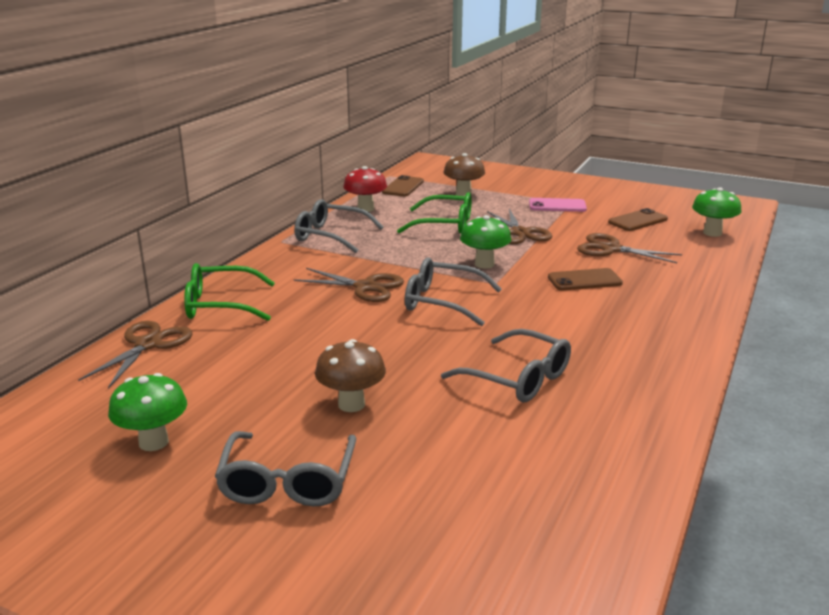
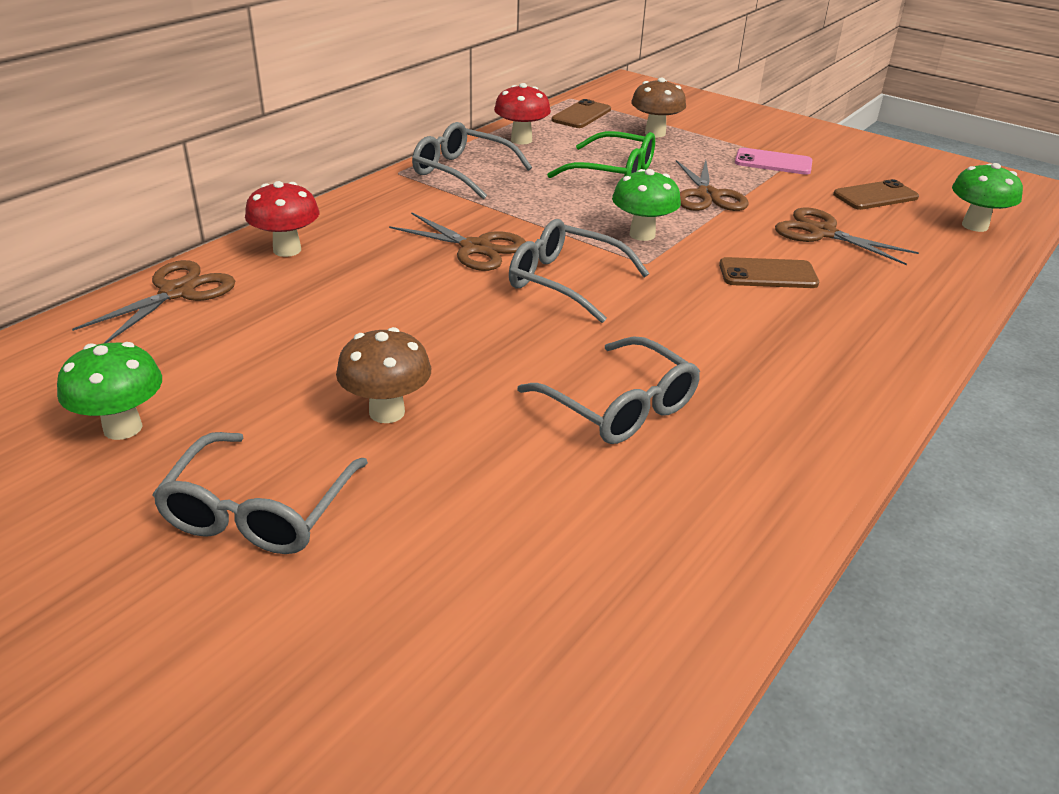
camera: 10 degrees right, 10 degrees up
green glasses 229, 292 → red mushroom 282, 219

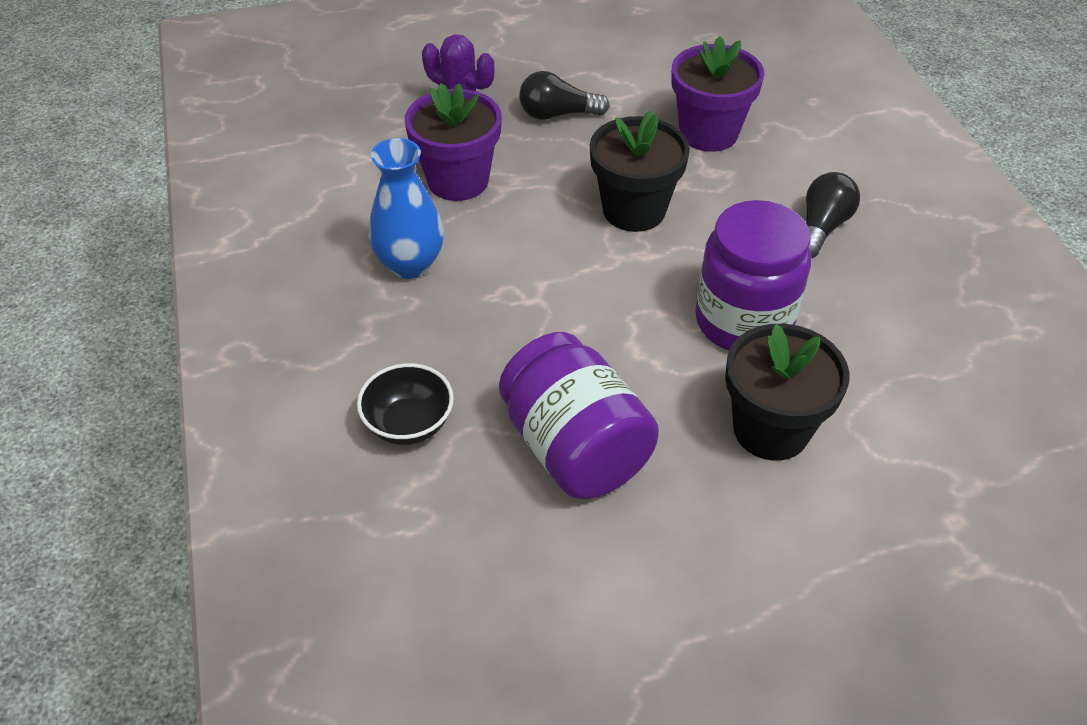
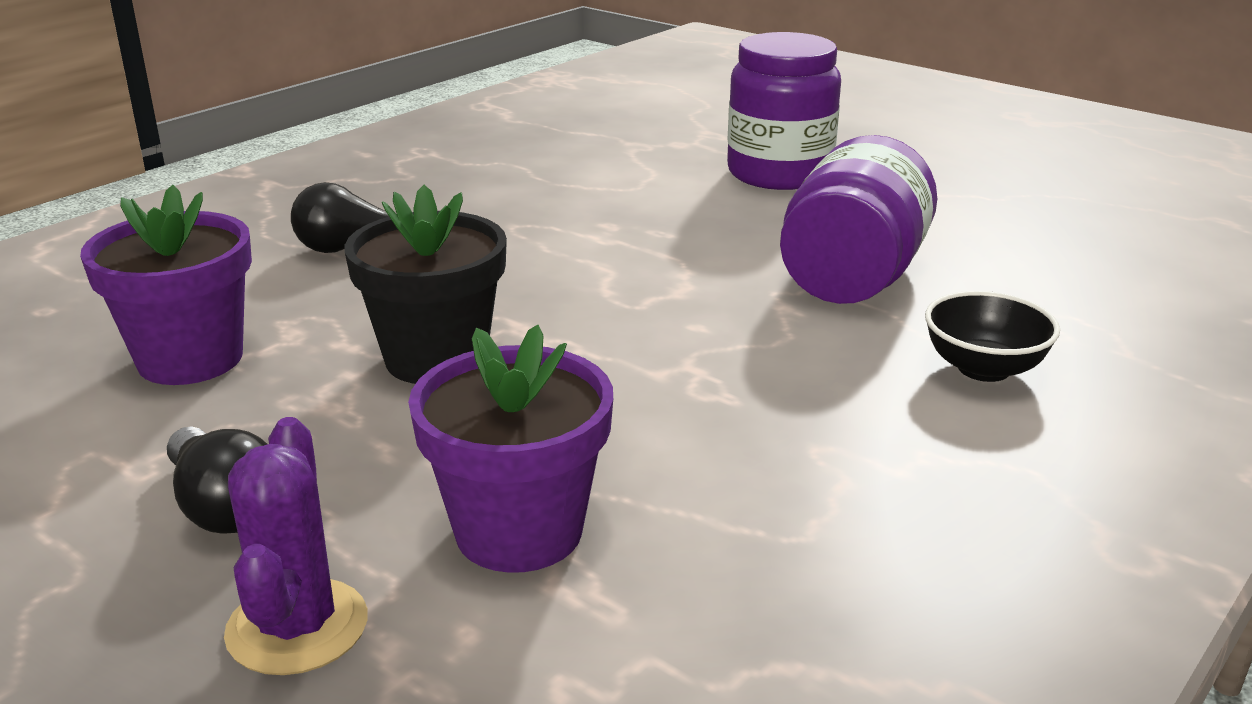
camera: 125 degrees left, 20 degrees down
blue vase 406, 208 → -
purple jar 753, 275 → purple jar 784, 111, relocated
black flower pot 787, 392 → -

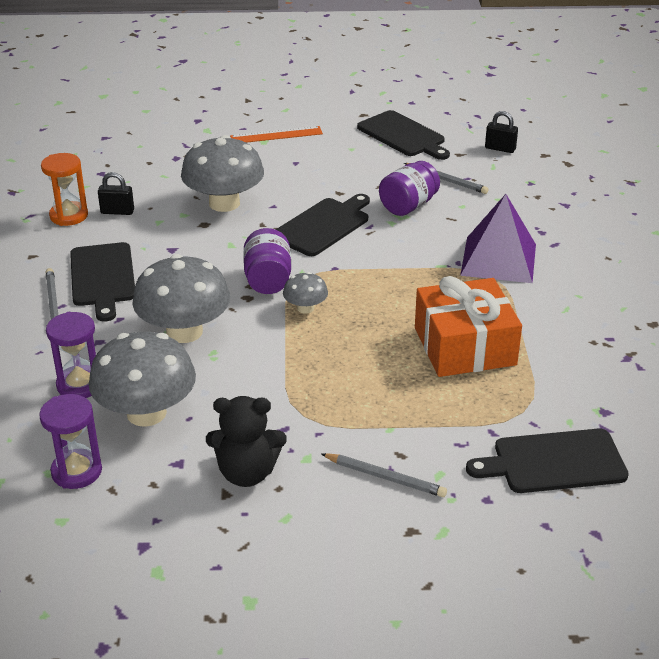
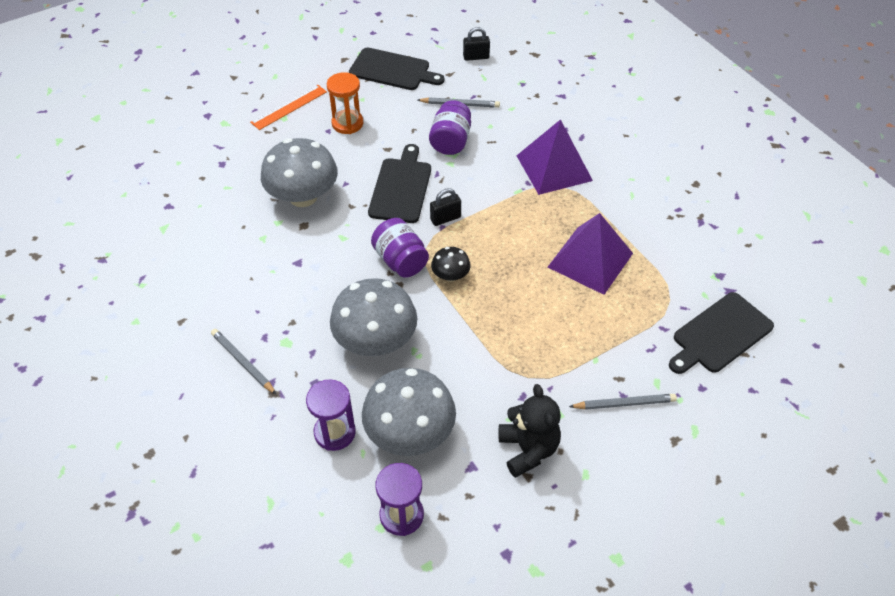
camera: 30 degrees left, 15 degrees up
orange hourglass 64, 189 → orange hourglass 345, 103, relocated
black padlock 116, 193 → black padlock 445, 207, relocated
black cutting board 102, 281 → -
grey mushroom 305, 293 → black mushroom 451, 264
orange gift 468, 326 → purple pyramid 590, 254
black teddy bear 246, 441 → black teddy bear 530, 431, 75 degrees counterclockwise

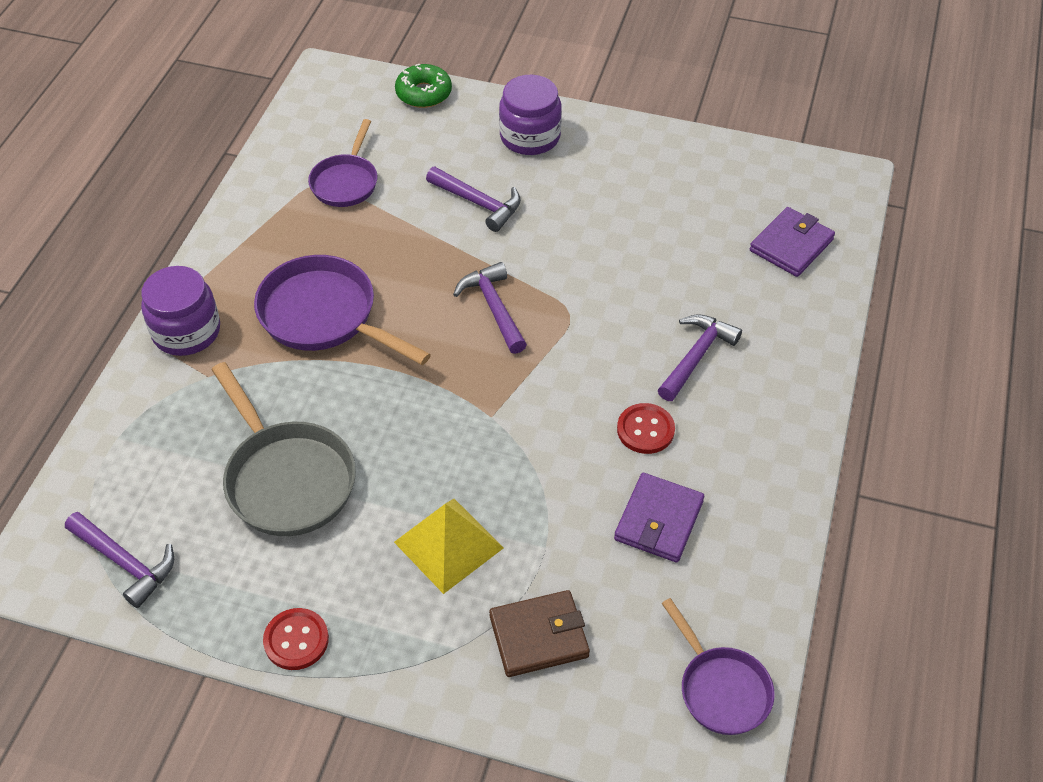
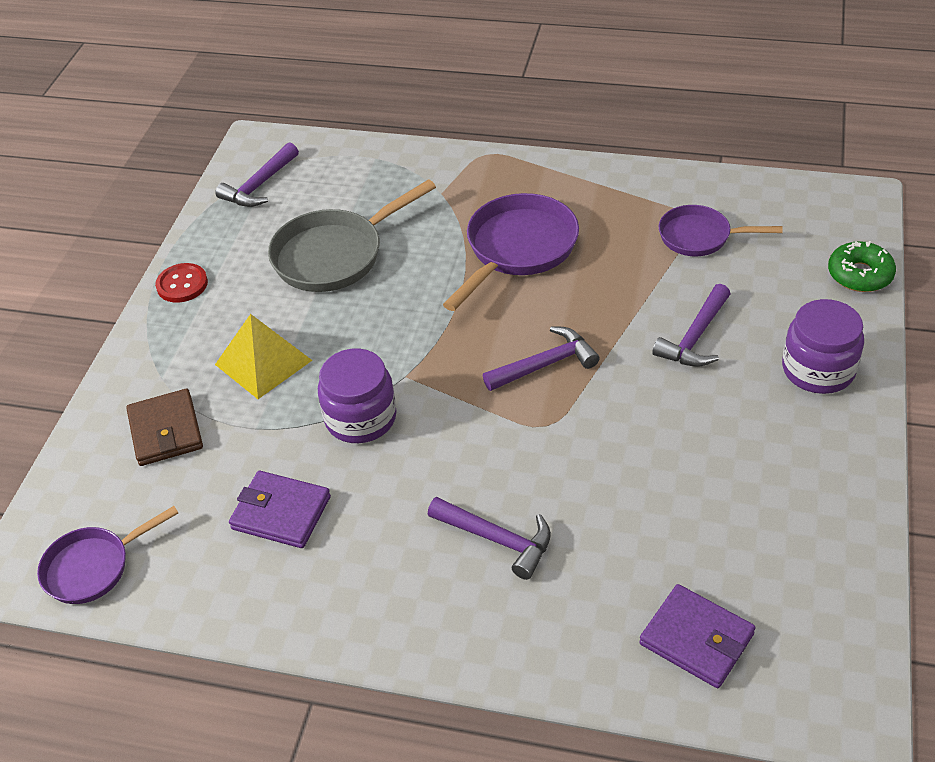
camera: 90 degrees right, 5 degrees down
purple jar 180, 311 → purple jar 357, 396, relocated
red button 646, 428 → -

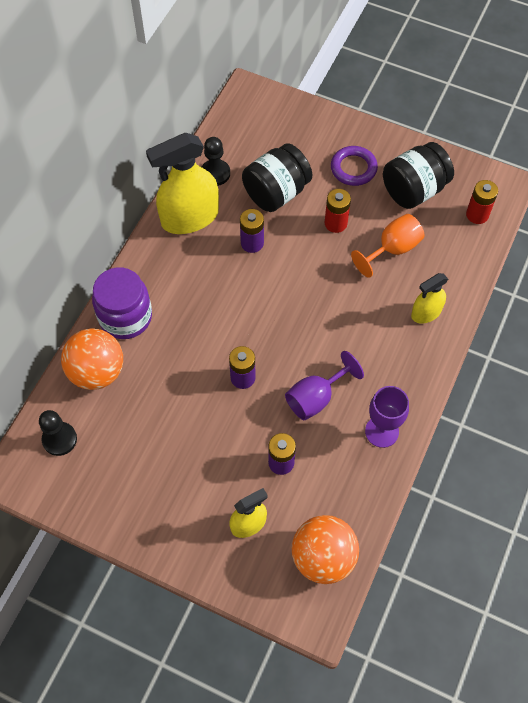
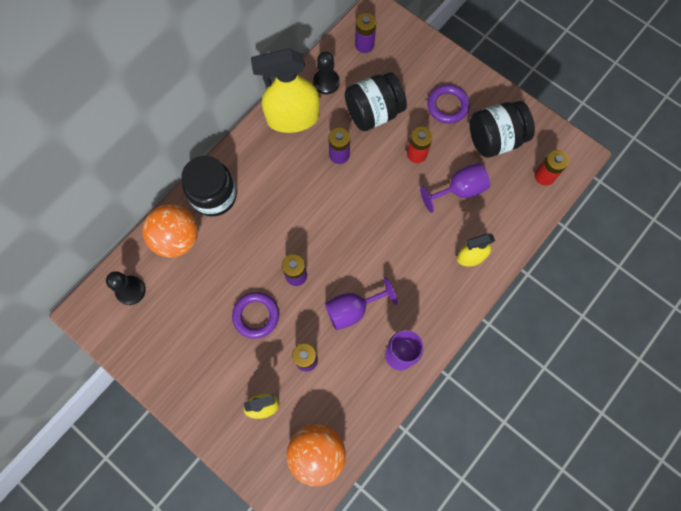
camera: 15 degrees right, 10 degrees up
orange goblet 387, 246 → purple goblet 455, 188
purple jar 122, 303 → black jar 209, 186
- → purple battery 365, 33
- → purple ring 255, 315

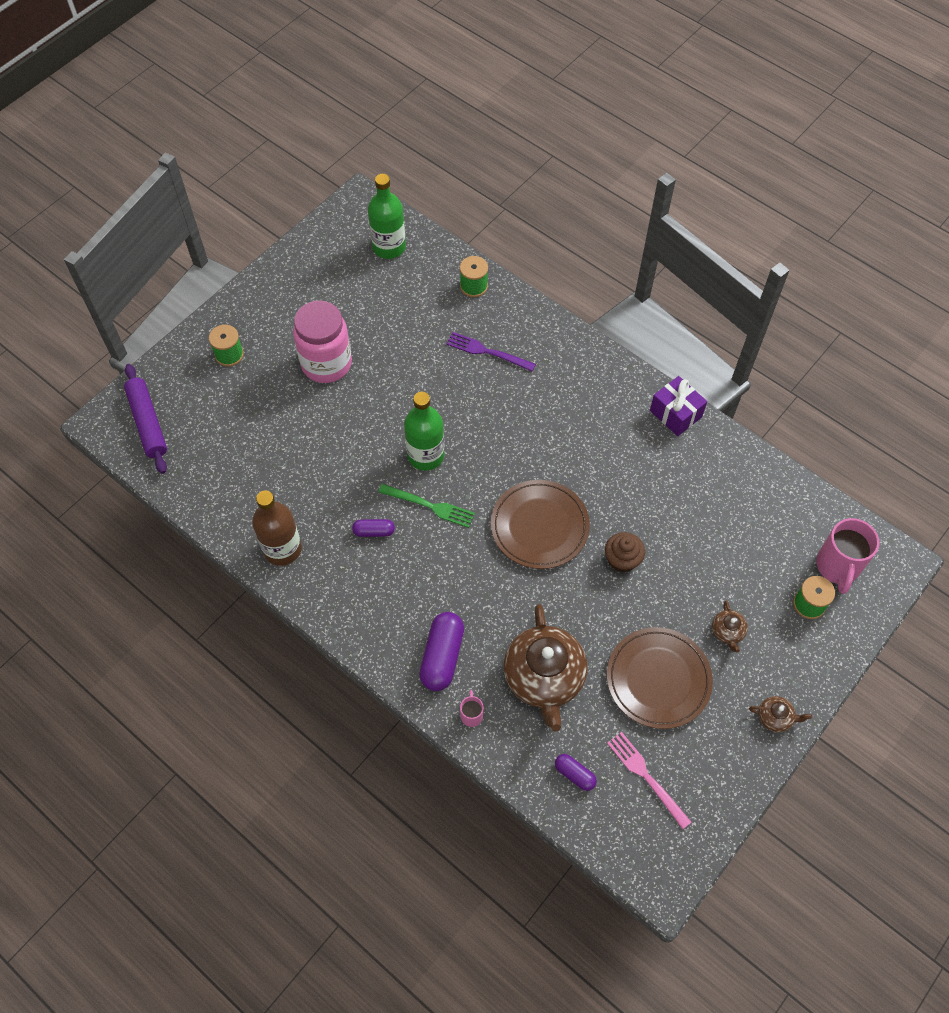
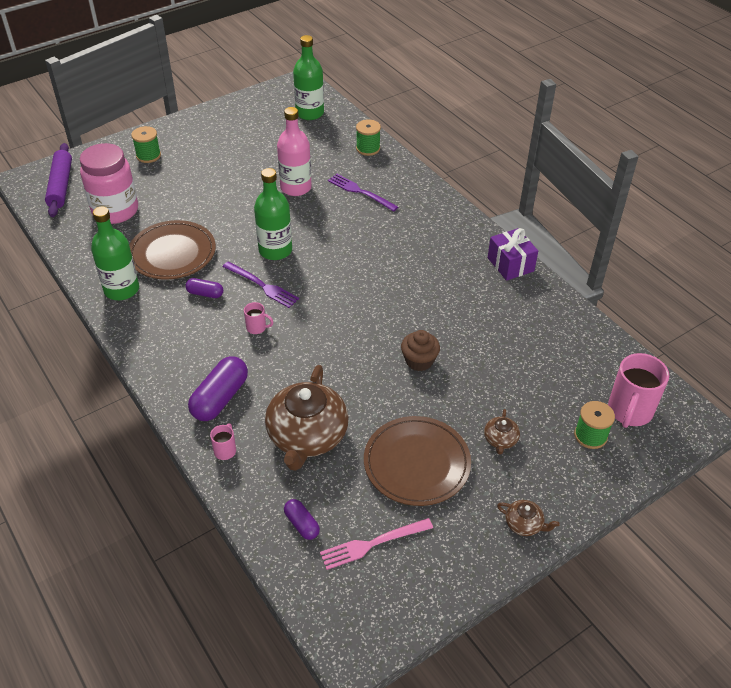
camera: 15 degrees right, 15 degrees down
pink jar 322, 342 → pink jar 109, 183, relocated
brown plate 540, 524 → brown plate 172, 250, relocated
green fork 427, 506 → purple fork 260, 285
brown bottle 277, 528 → green bottle 115, 253
pink fork 649, 780 → pink fork 376, 544, 90 degrees counterclockwise
- → pink bottle 294, 151
- → pink mug 258, 318

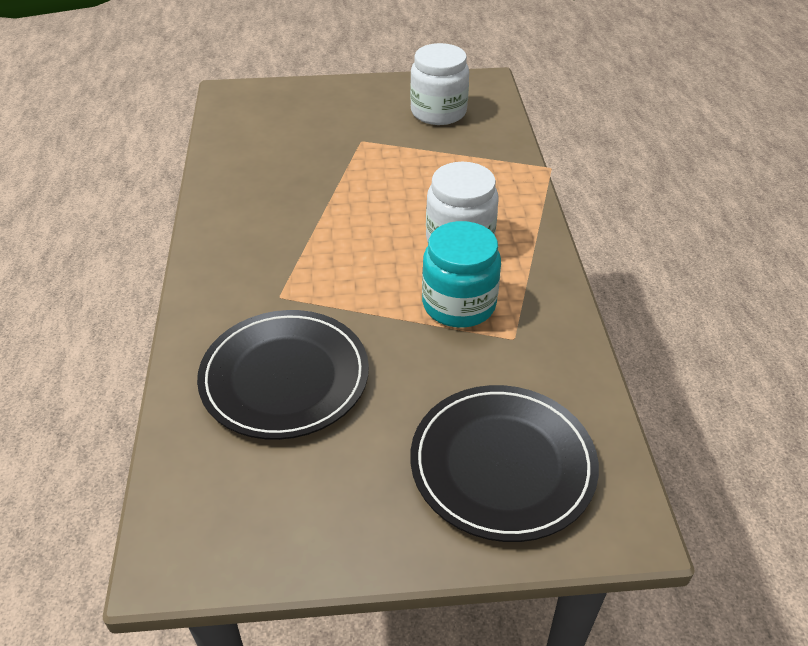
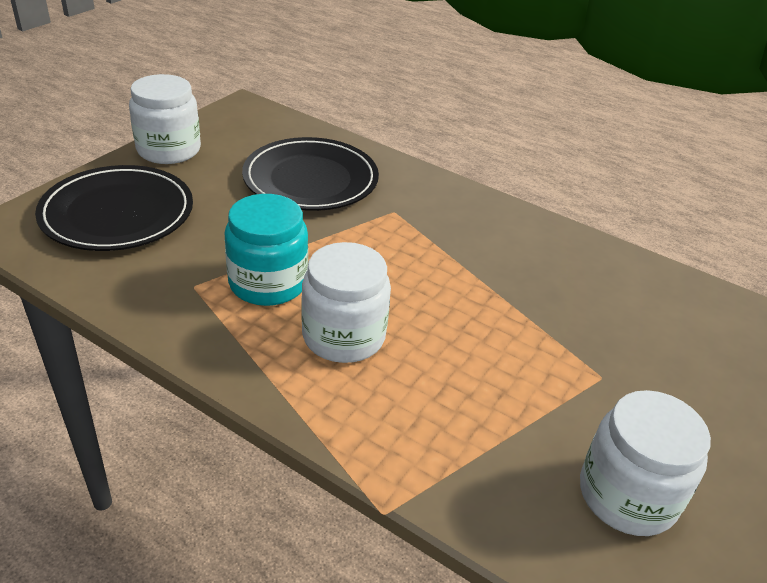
camera: 125 degrees right, 5 degrees down
- → white jar 165, 119

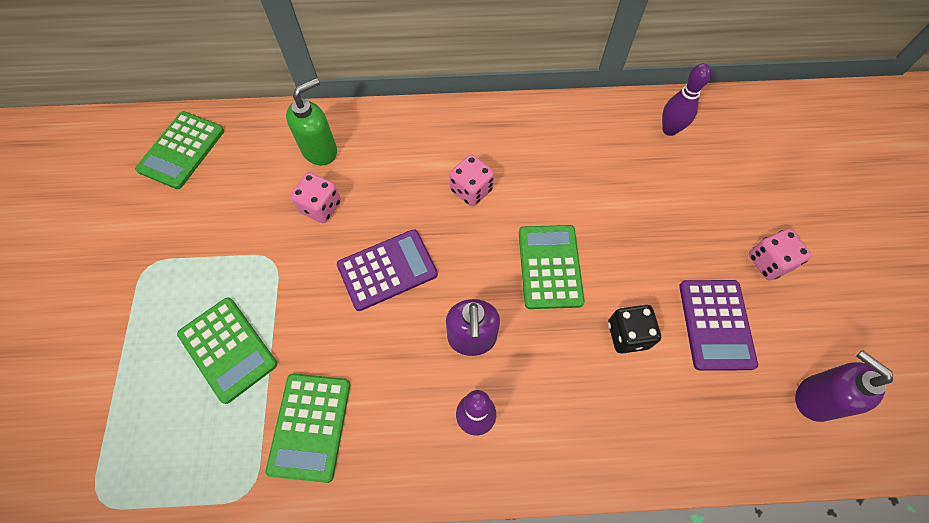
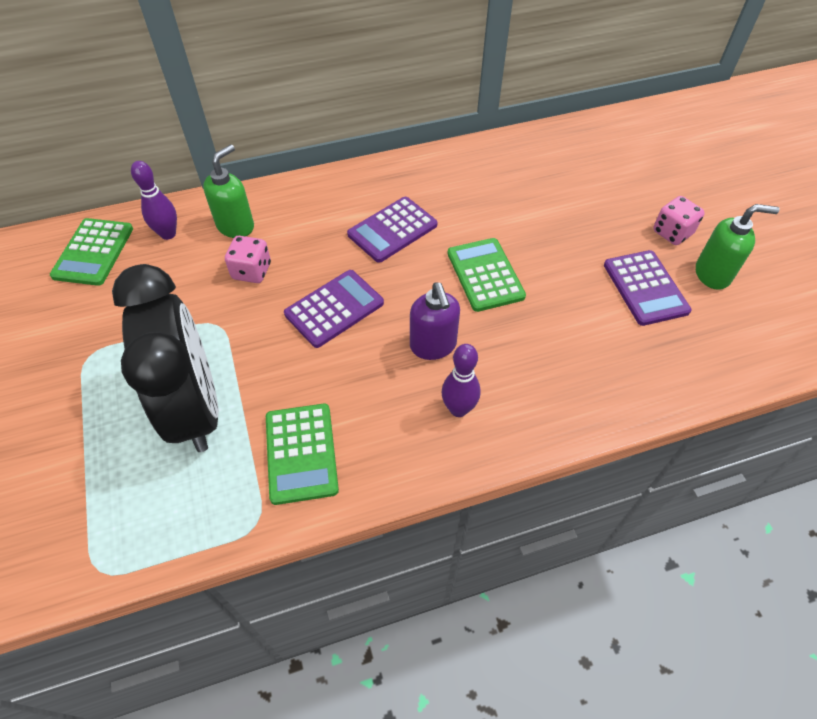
camera: 15 degrees left, 10 degrees down
purple bowling pin 687, 99 → purple bowling pin 154, 200, relocated
pink dice 472, 180 → purple calculator 392, 230
green calculator 227, 351 → black clock 165, 358
black dice 634, 329 → -
purple soap dispenser 844, 386 → -
- → green soap dispenser 738, 247

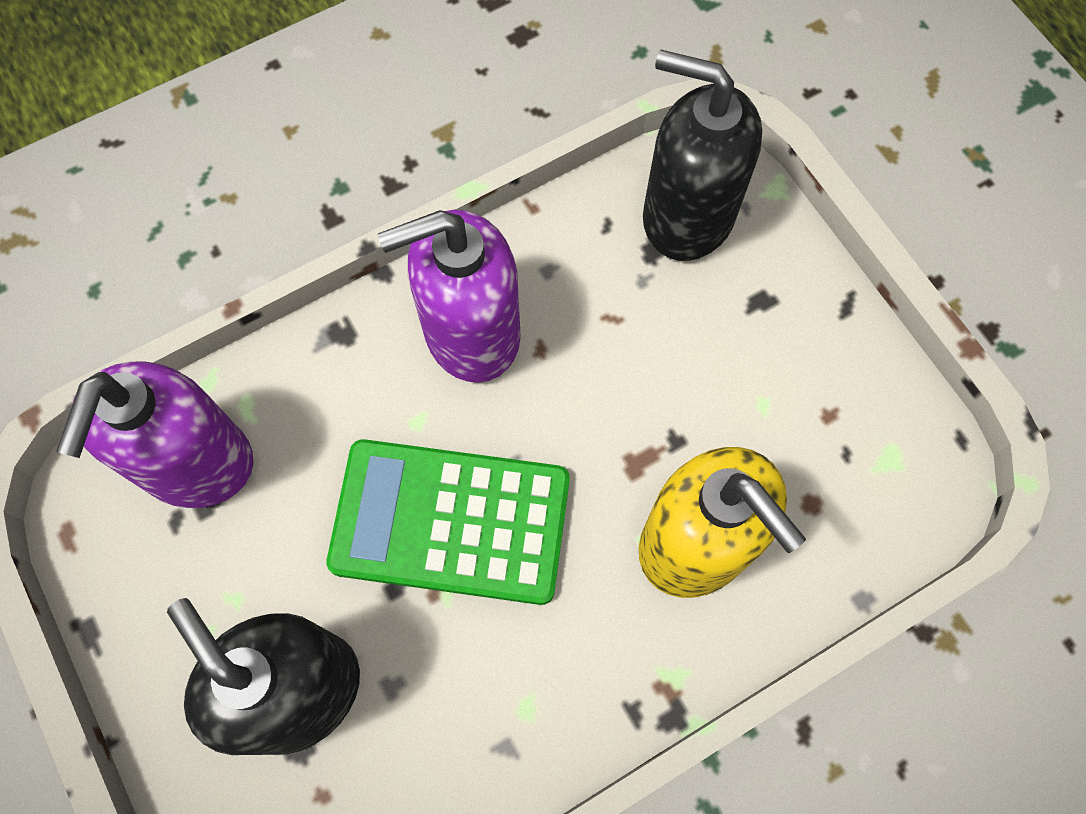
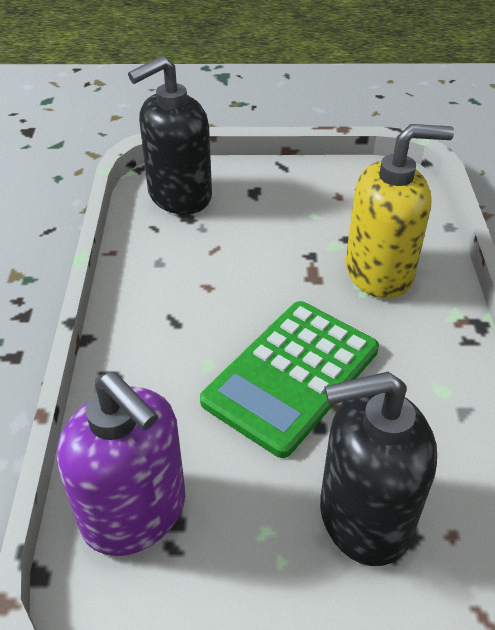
camera: 60 degrees left, 25 degrees down
purple soap dispenser 449, 296 → -

